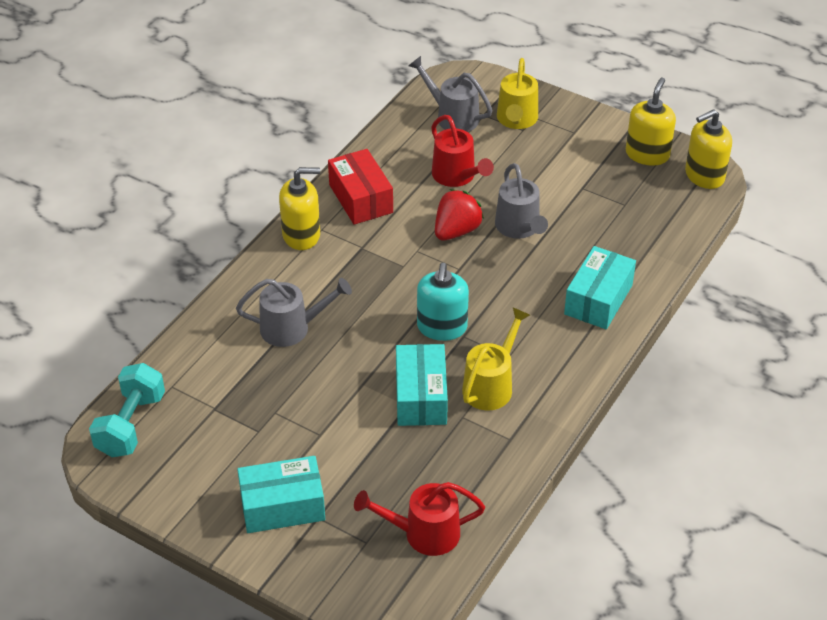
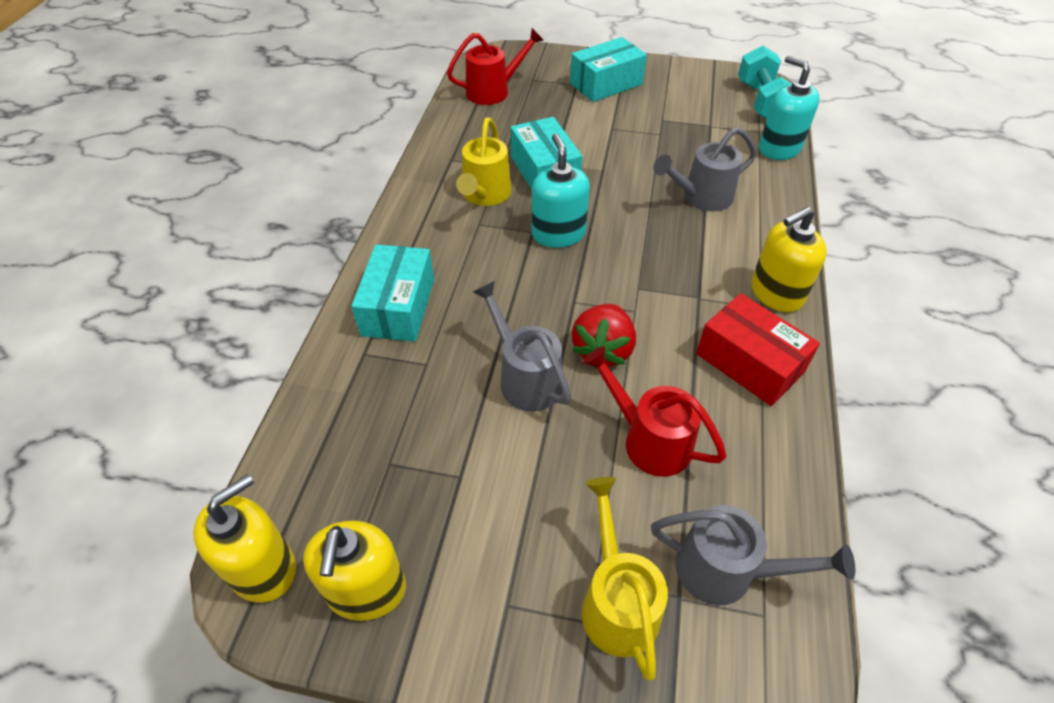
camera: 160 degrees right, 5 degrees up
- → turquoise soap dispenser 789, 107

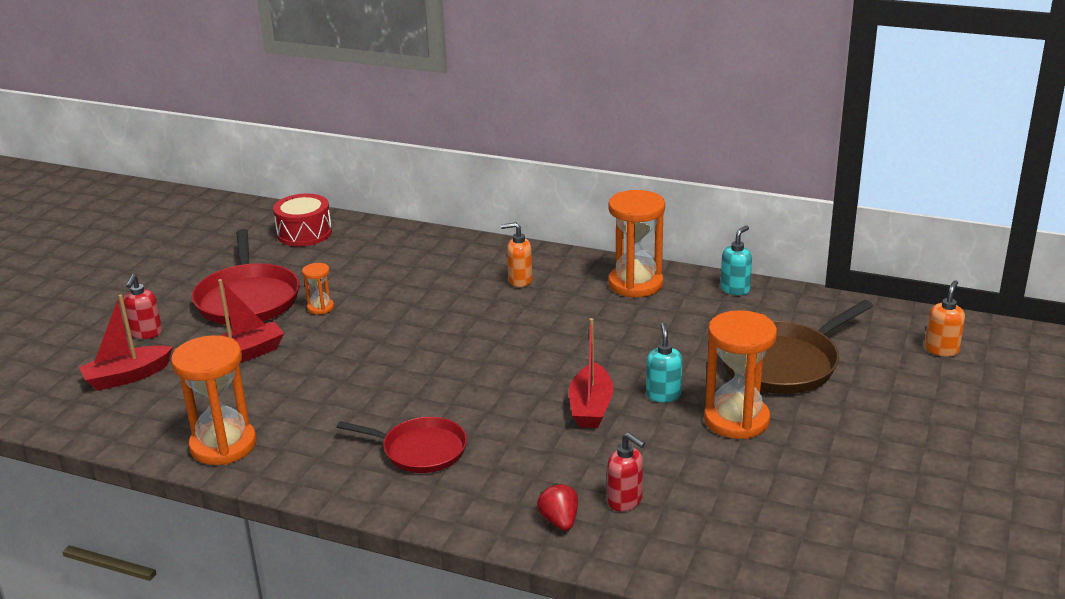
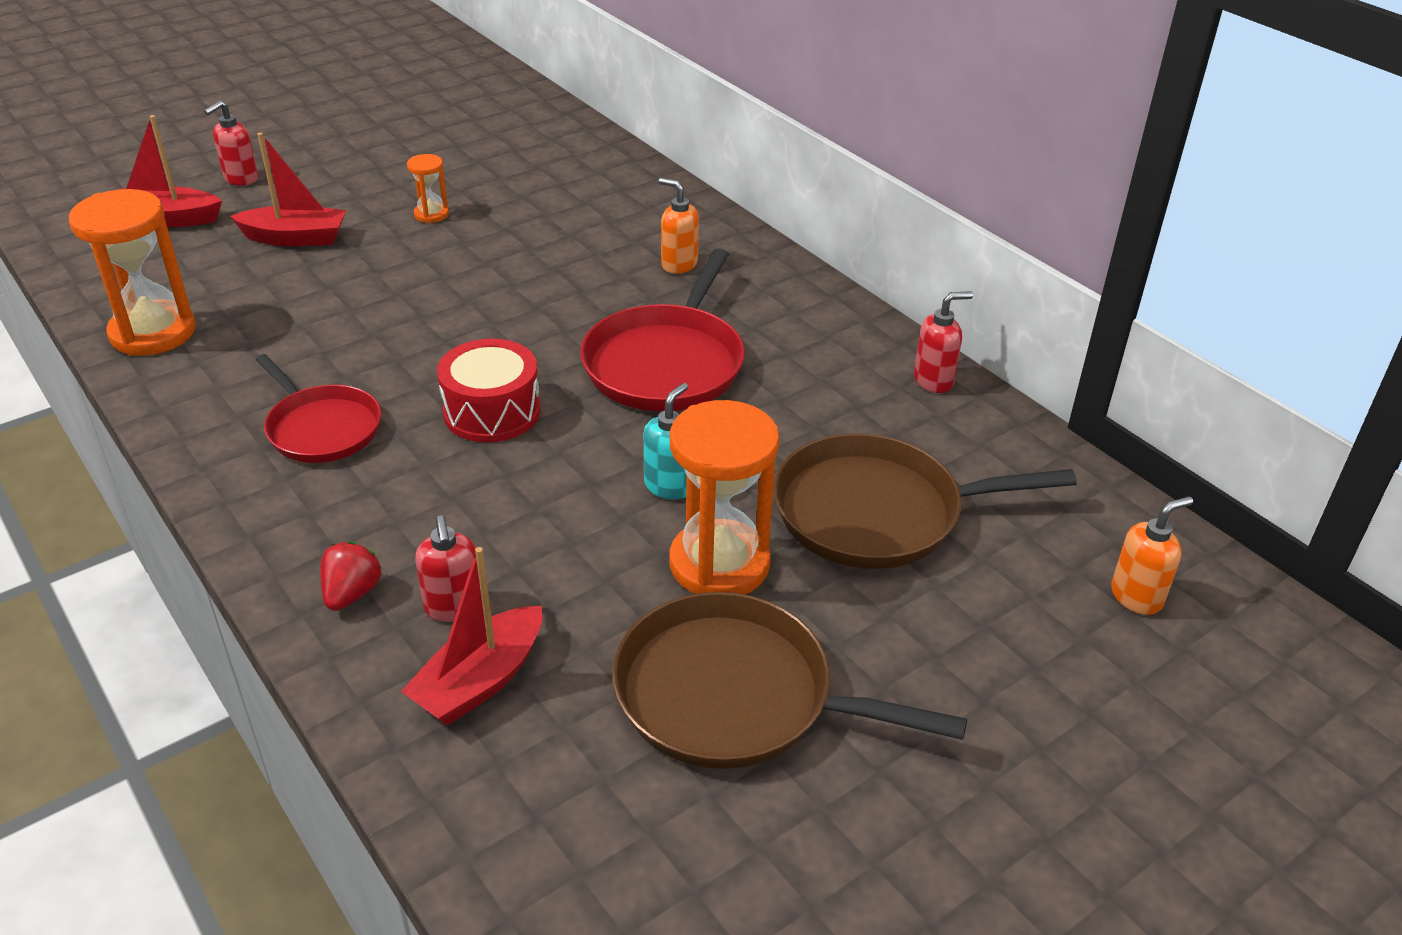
camera: 30 degrees right, 10 degrees up
orange hourglass 636, 243 → -
red drum 302, 220 → red drum 489, 390, relocated
turquoise soap dispenser 736, 260 → red soap dispenser 943, 342
red pan 246, 277 → red pan 662, 330, relocated
red boat 591, 373 → red boat 471, 636, relocated
- → brown pan 789, 680

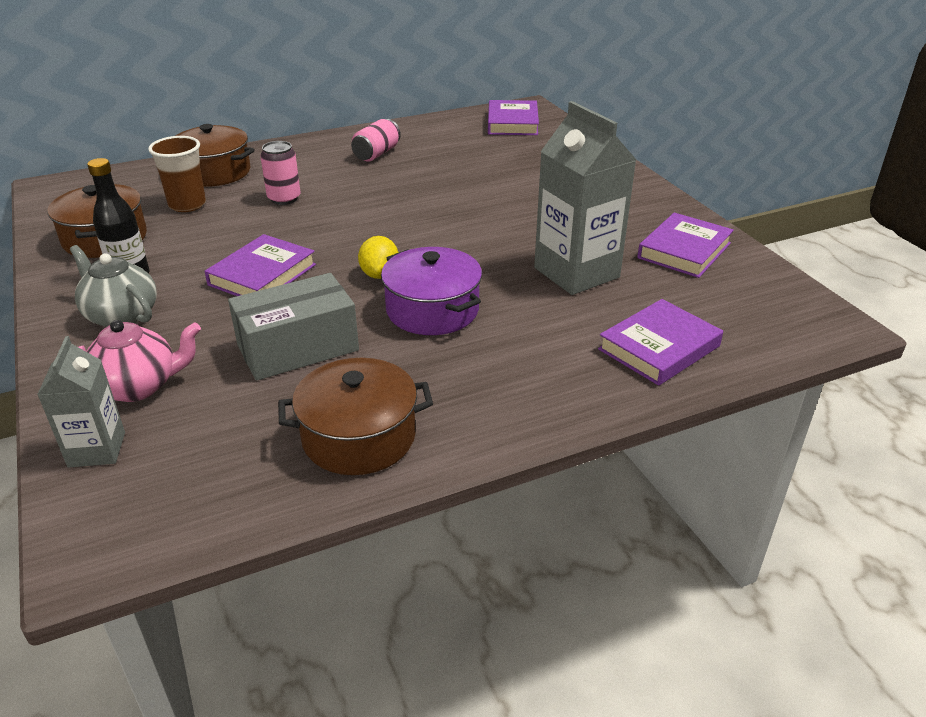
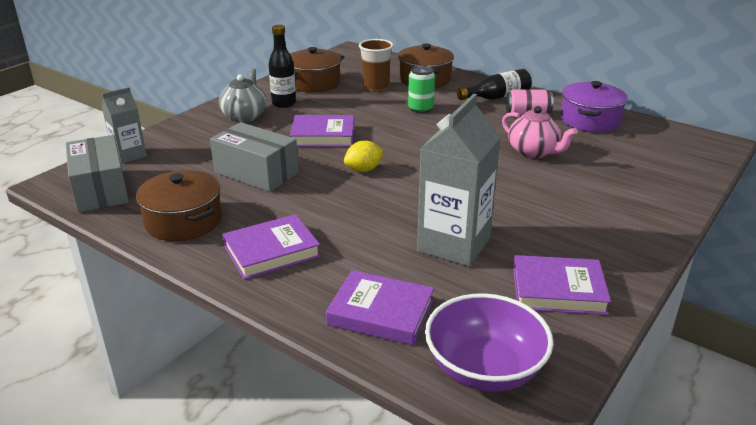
camera: 60 degrees right, 5 degrees down
purple book 513, 117 → purple book 271, 247, relocated
pink can 280, 173 → green can 421, 89
purple pot 431, 291 → purple pot 594, 106, relocated
pink teapot 140, 361 → pink teapot 540, 132, relocated
- → black bottle 494, 84
- → grey box 97, 173
- → purple bowl 489, 342

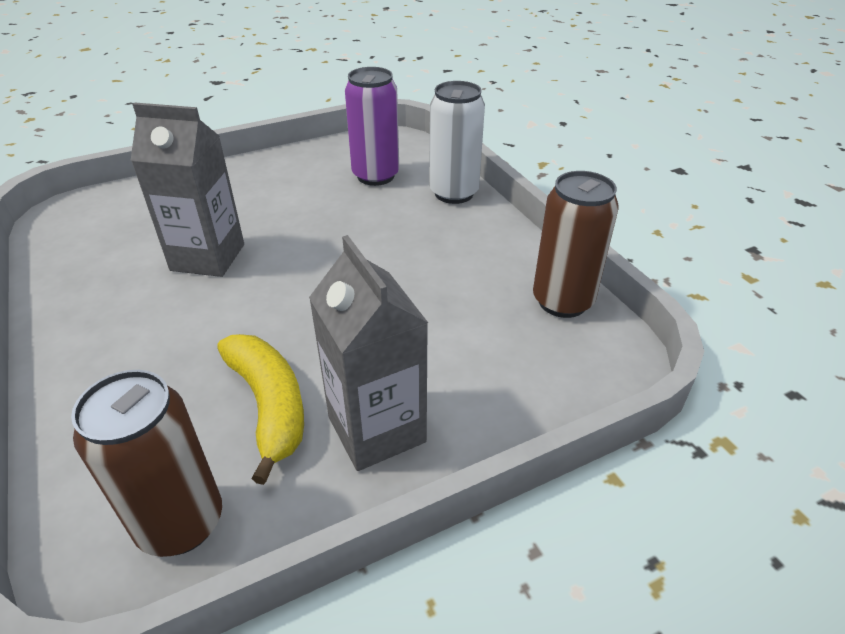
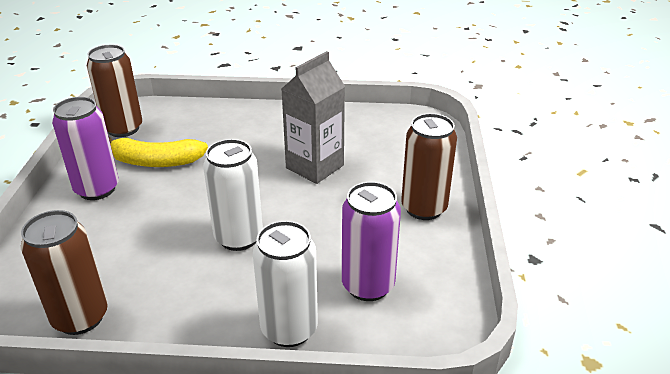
camera: 120 degrees right, 5 degrees down
grey carton 368, 353 → purple can 85, 148
- → brown can 429, 166
- → white can 233, 195

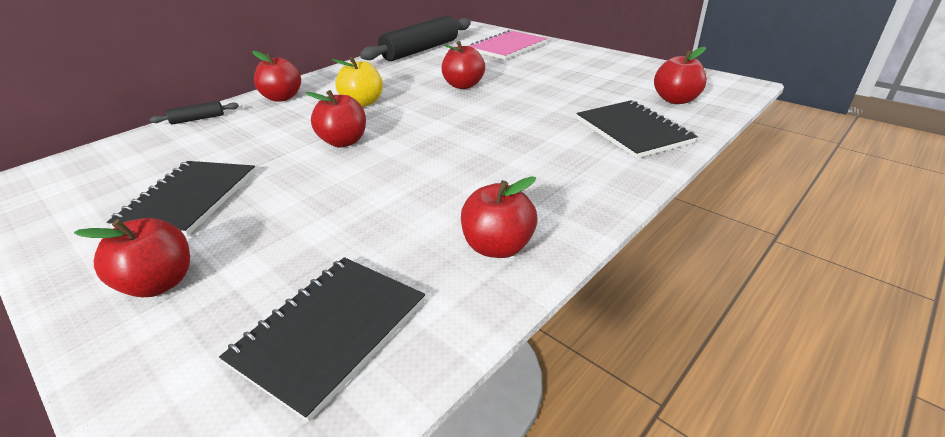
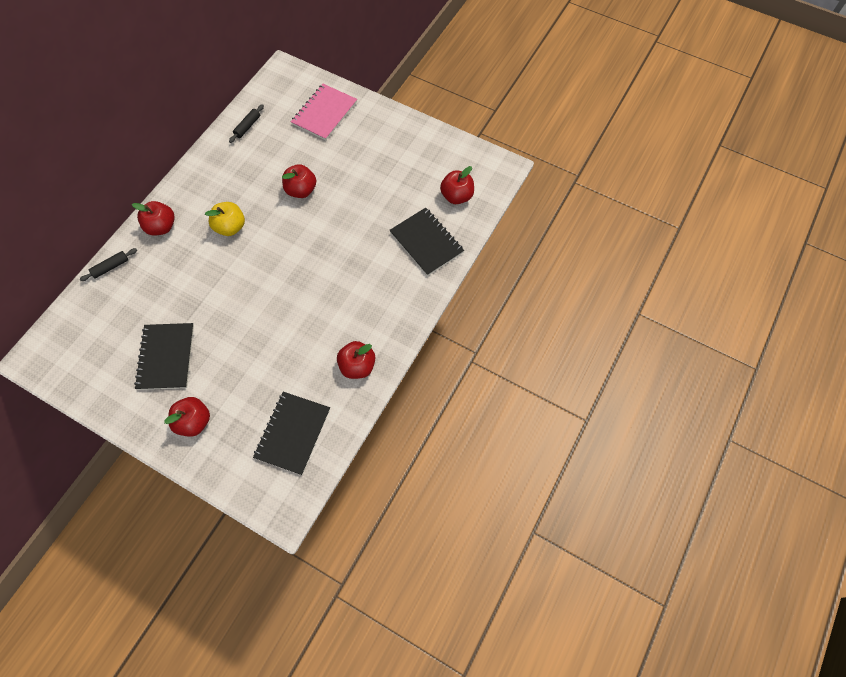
camera: 15 degrees left, 30 degrees up
black rolling pin 415, 38 → black rolling pin 246, 123, x0.44
red apple 336, 118 → -

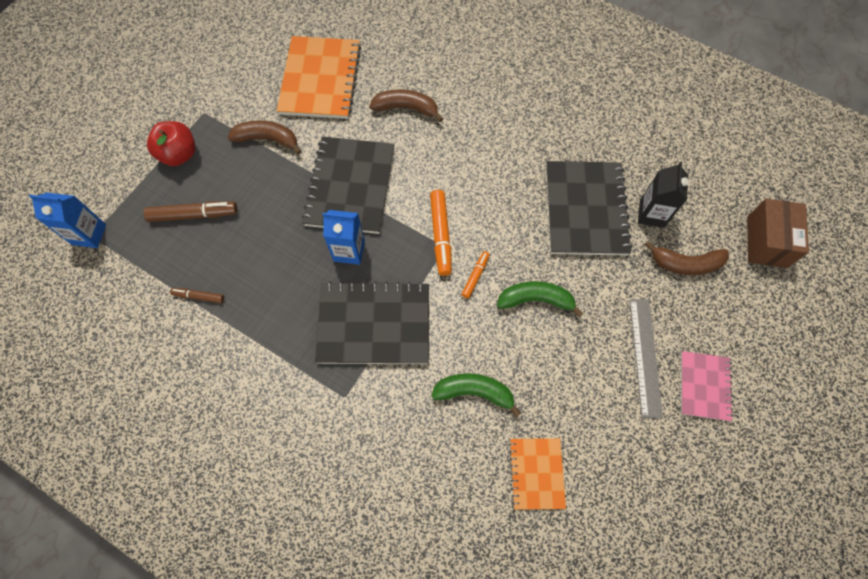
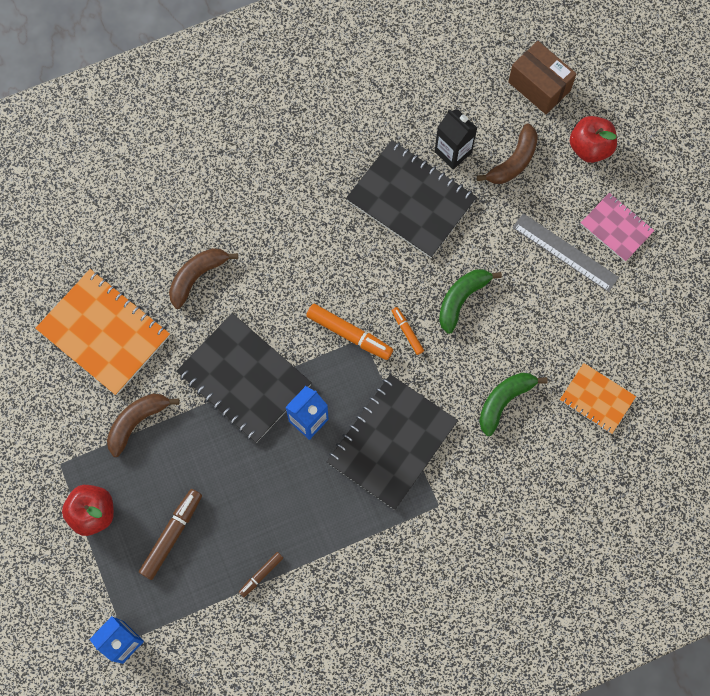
camera: 55 degrees left, 5 degrees up
- → red apple 593, 139

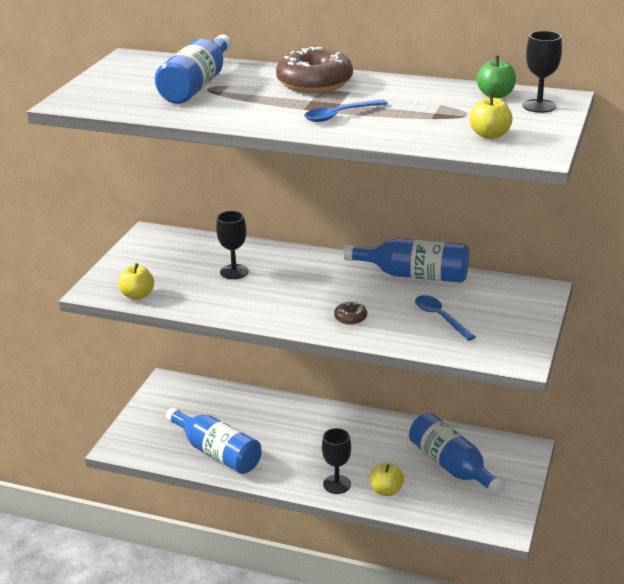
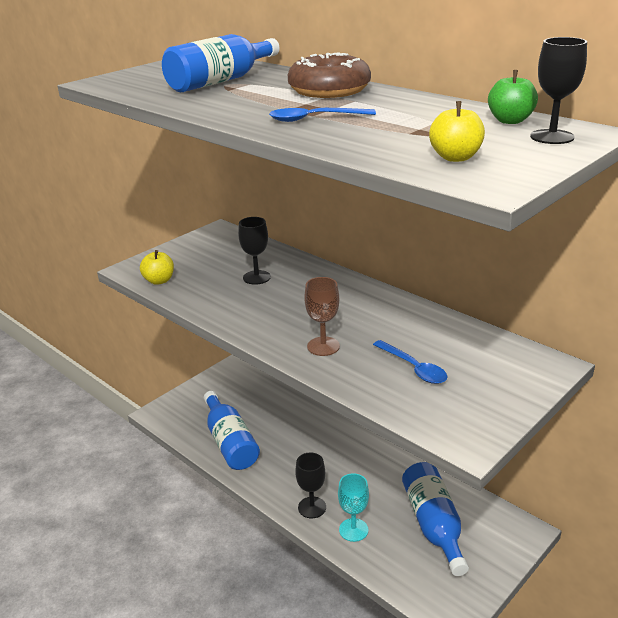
camera: 25 degrees right, 0 degrees up
blue bottle 406, 260 → -
blue spoon 445, 318 → blue spoon 410, 362, 150 degrees clockwise
brown donut 350, 313 → brown goblet 322, 316
yellow apple 387, 479 → turquoise goblet 353, 507

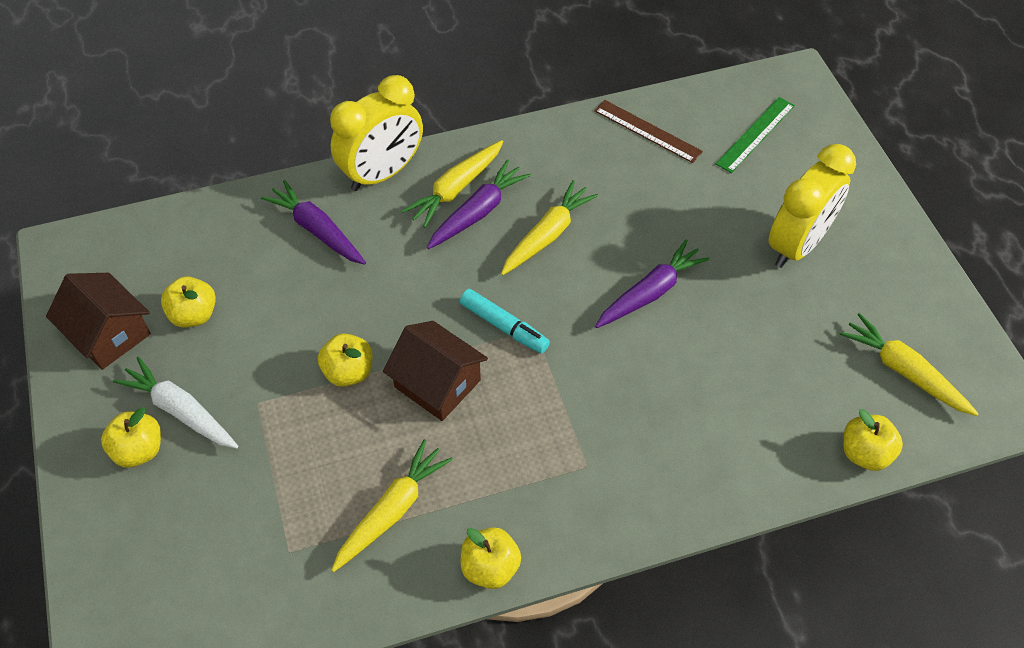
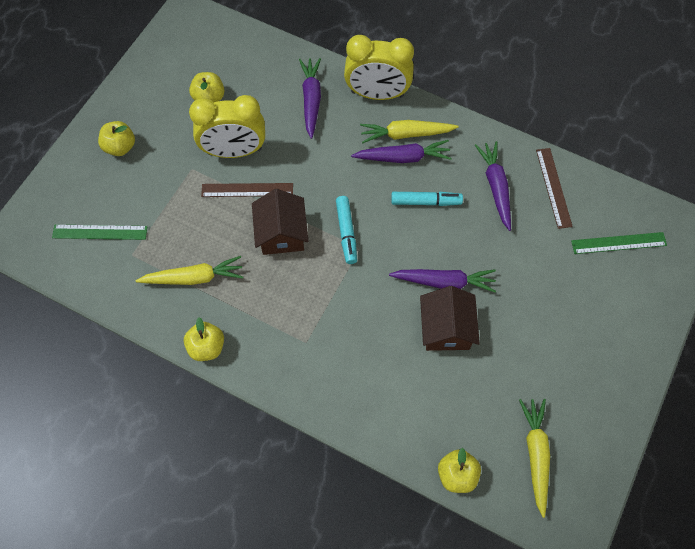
camera: 45 degrees right, 10 degrees up
yellow clock 812, 206 → yellow clock 227, 126, relocated
yellow carrot 549, 227 → turquoise marker 427, 199
brown house 98, 321 → brown house 450, 318, relocated
yellow apple 345, 360 → brown ruler 247, 190
white carrot 176, 403 → -
- → purple carrot 493, 186
- → green ruler 99, 232

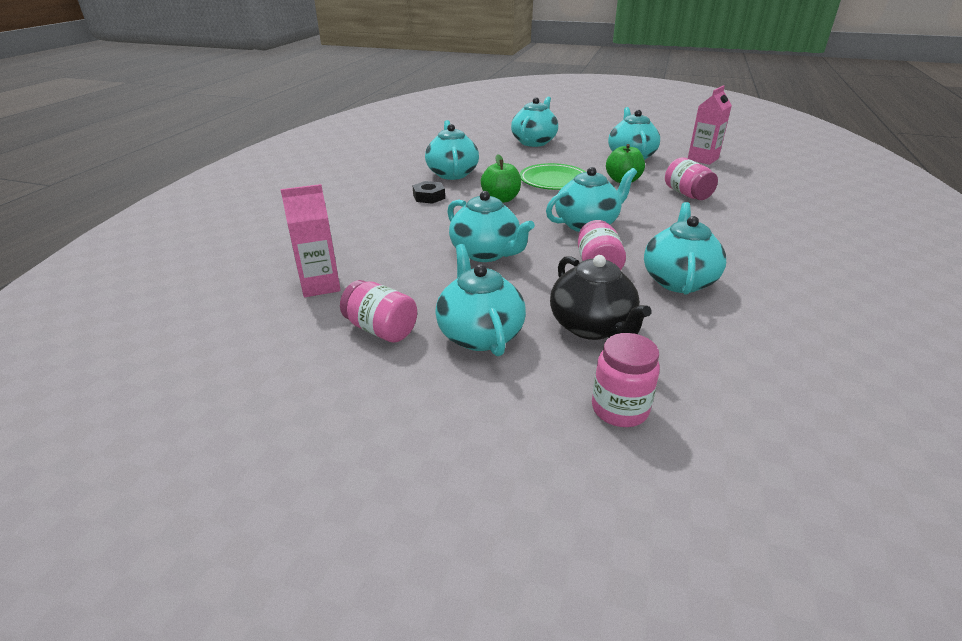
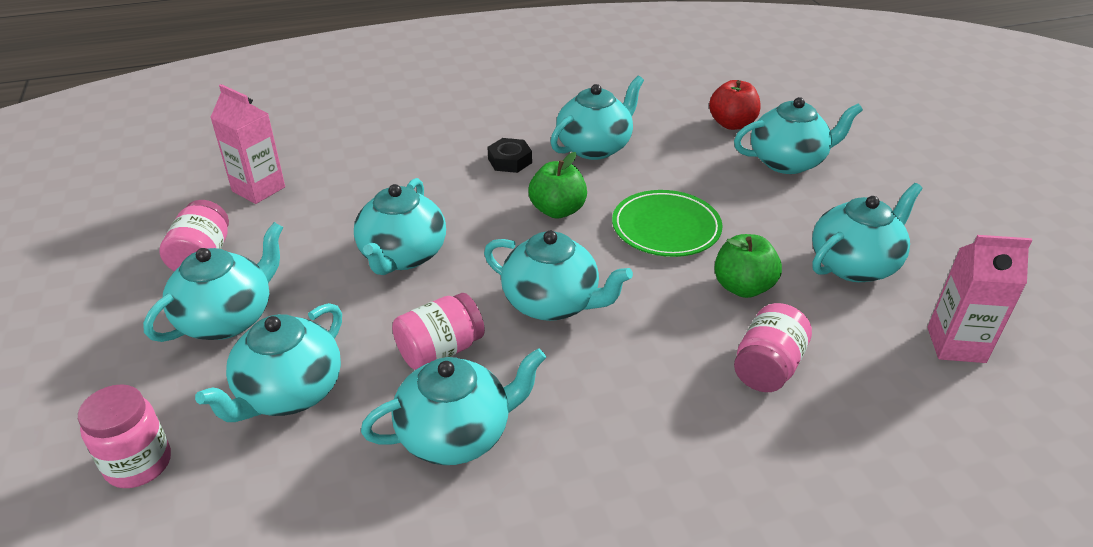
camera: 55 degrees right, 5 degrees up
black teapot 601, 297 → turquoise teapot 268, 362
- → red apple 735, 105

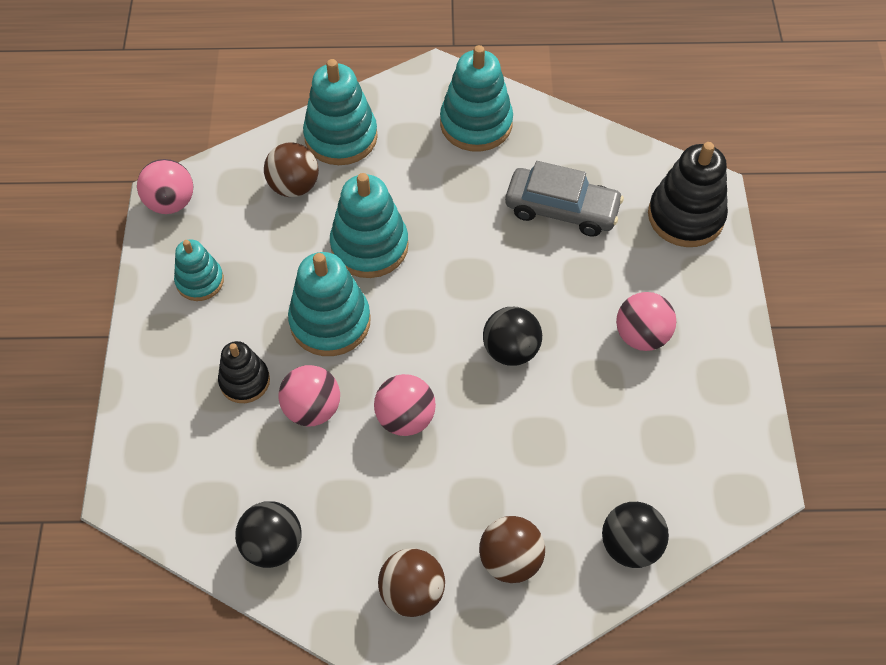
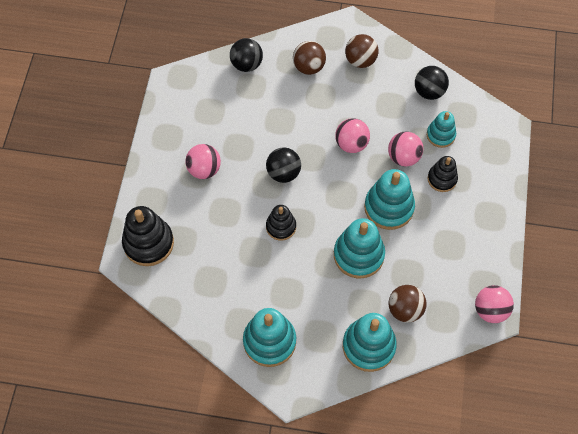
camera: 170 degrees left, 5 degrees up
grey car 564, 199 → -
turquoise stacking toy 199, 270 → turquoise stacking toy 441, 129, relocated
- → black stacking toy 281, 223

